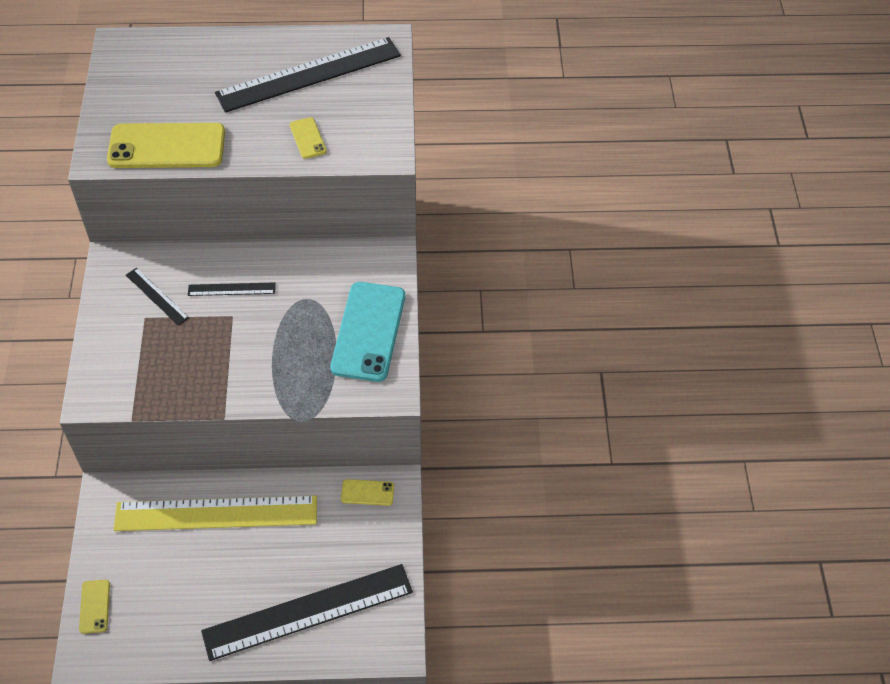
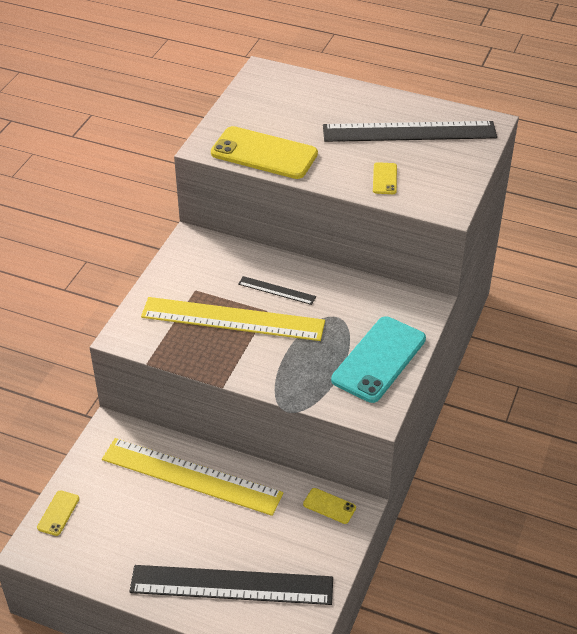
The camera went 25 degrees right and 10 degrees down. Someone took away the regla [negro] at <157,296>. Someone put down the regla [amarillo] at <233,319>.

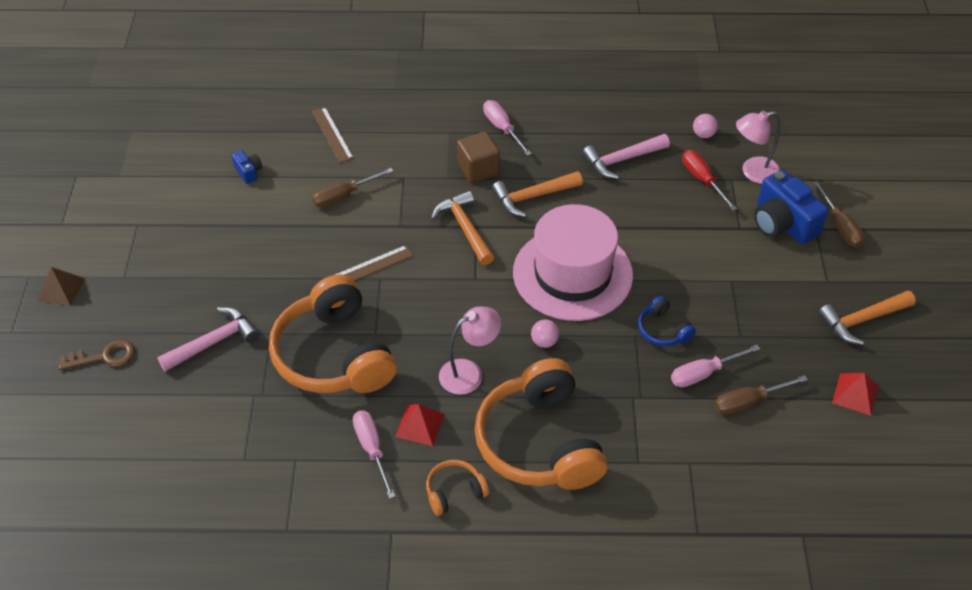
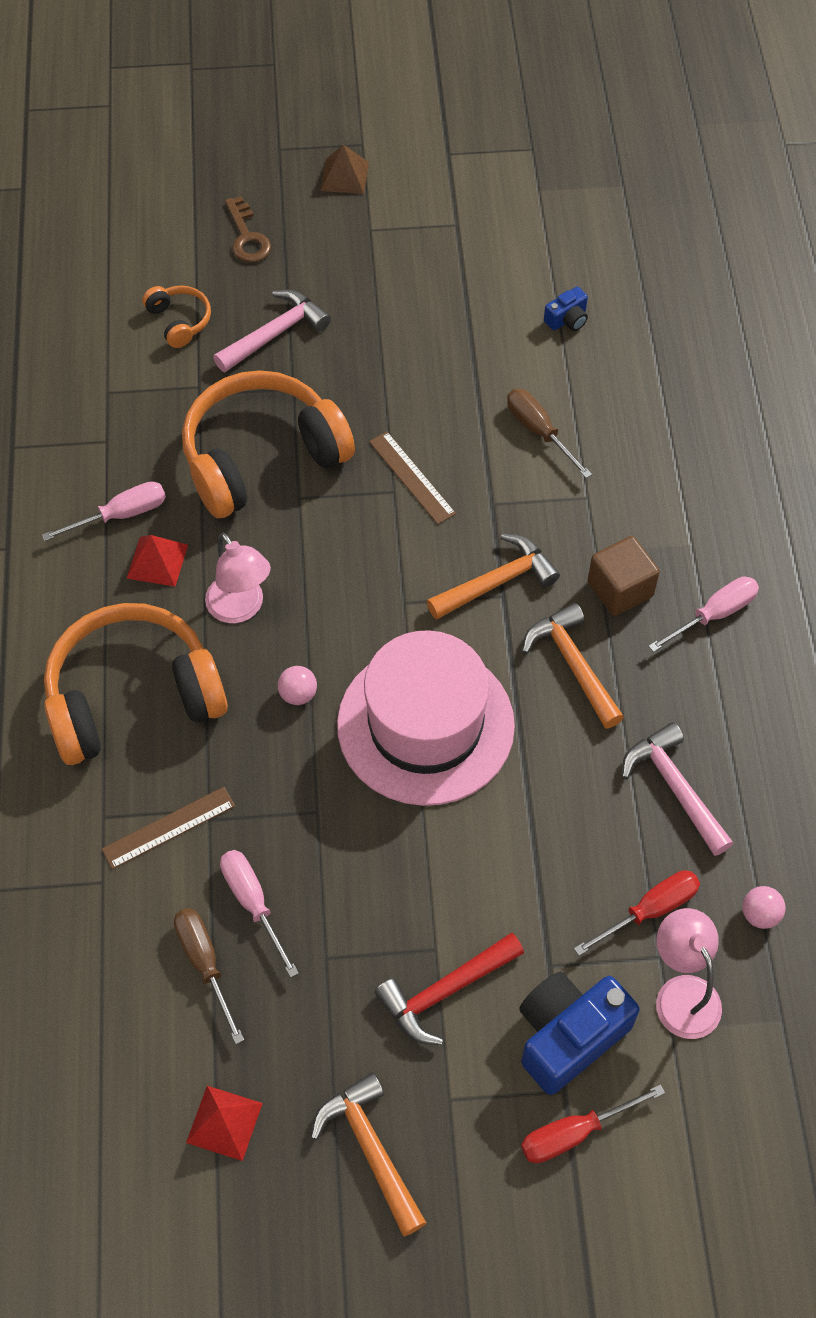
The camera went 85 degrees right and 10 degrees up. Someone carried the regla [marrón] from <332,134> to <168,827>. Someone repainted the destornillador [marrón] at <840,226>, which became the destornillador [rojo] at <574,1133>. Someone took away the auriculares [azul] at <663,330>. Someone rotated the martillo [rosa] at <213,342> by 90 degrees counterclockwise. Someone carried the auriculares [naranja] from <454,492> to <179,321>. Someone put down the martillo [rojo] at <445,991>.

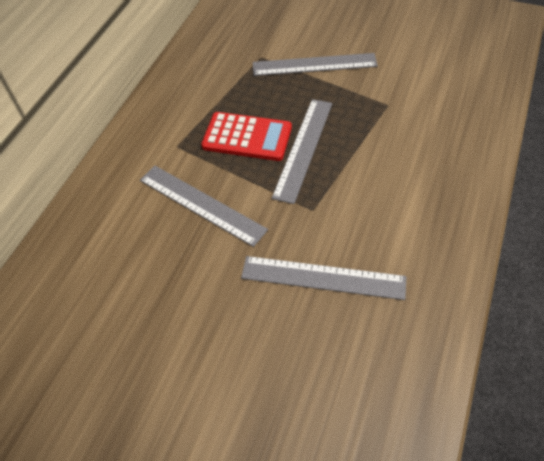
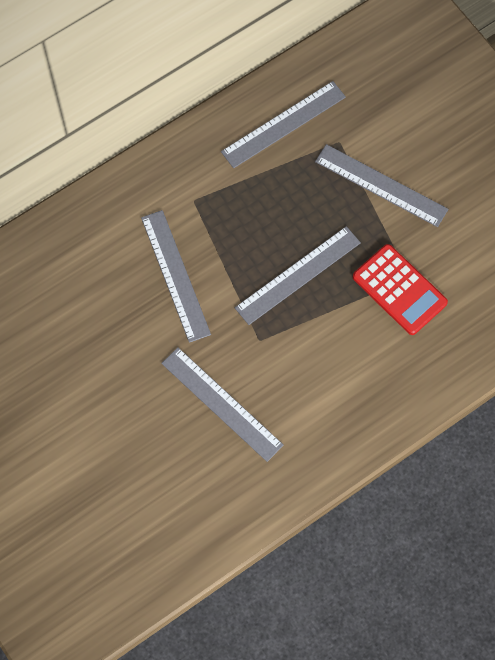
The camera went 30 degrees right and 15 degrees up. Someone carried the calculadora [rojo] from <247,137> to <399,290>. Someone put down the regla [gris] at <283,124>.

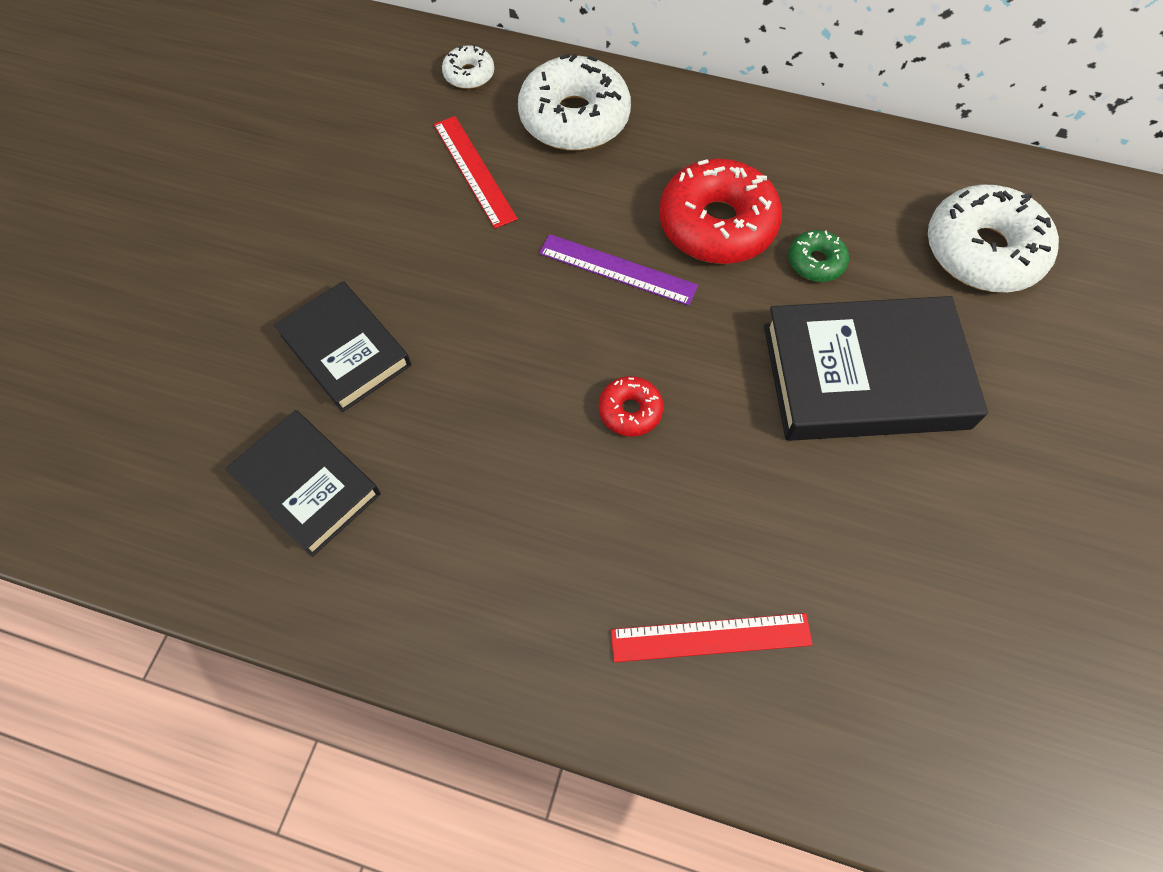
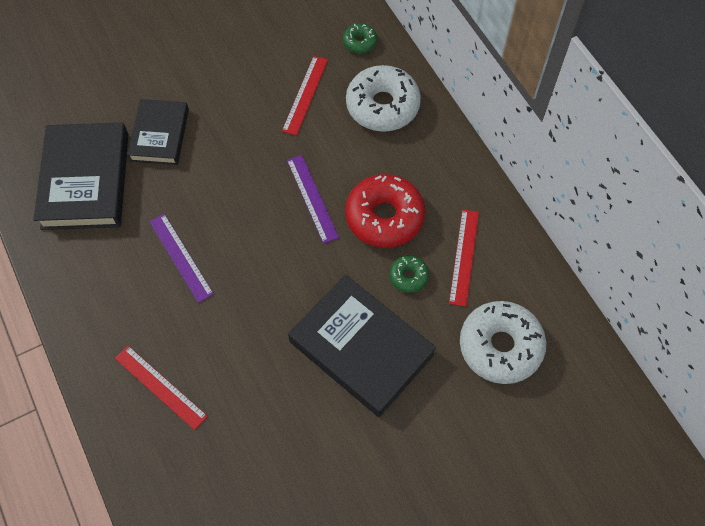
The camera went 45 degrees right and 0 degrees up. Someone repainted the rosquilla [blanco] at <469,74>, which became the rosquilla [verde] at <359,42>. Someone took away the rosquilla [rojo] at <630,411>. Someone scaled the libro [negro] at <307,485> by 1.59. Someone put down the regla [rojo] at <464,256>. Someone put down the regla [morado] at <181,257>.

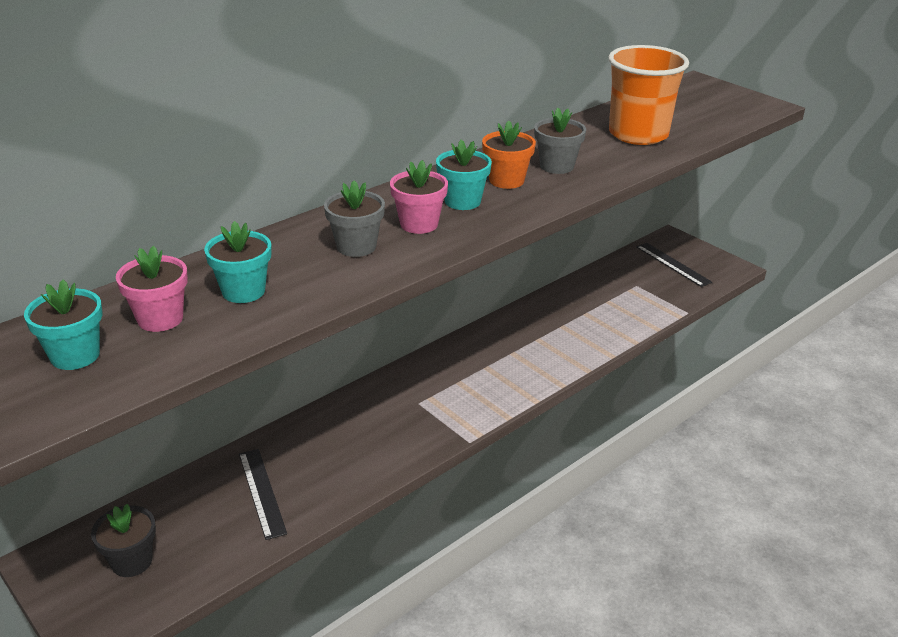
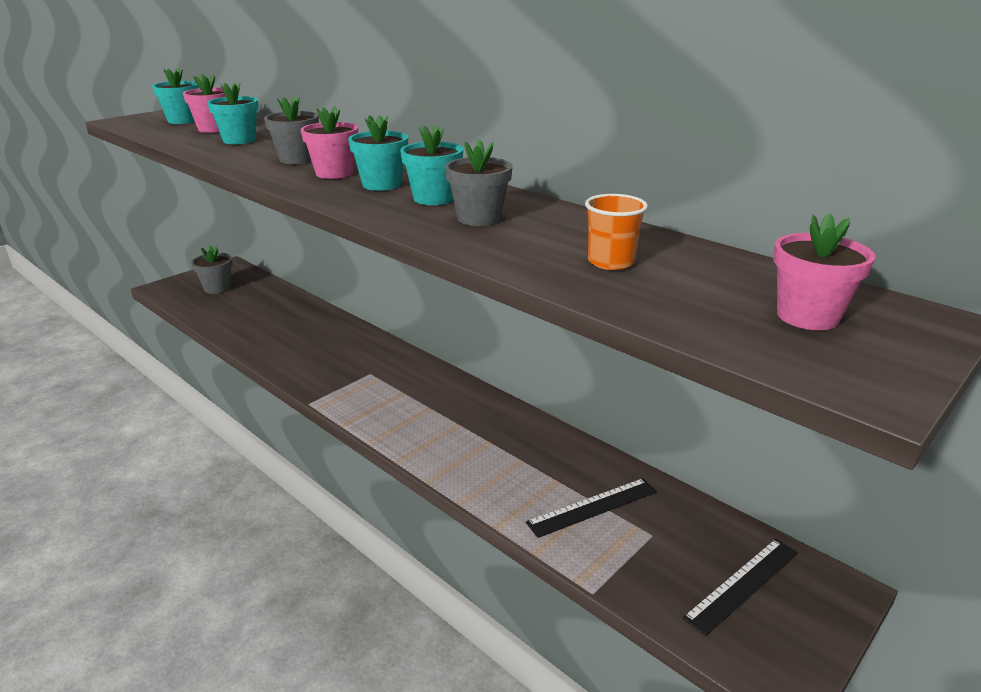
The camera went 85 degrees right and 5 degrees down. Someone scaled the vaso [naranja] at <638,134> by 0.49. Someone repainted the maceta [naranja] at <506,180>, which became the maceta [turquesa] at <433,198>. Someone carried the regla [negro] from <261,492> to <592,507>. Someone repainted the maceta [negro] at <132,561>, which became the maceta [gris] at <217,288>. Someone put down the maceta [rosa] at <807,316>.

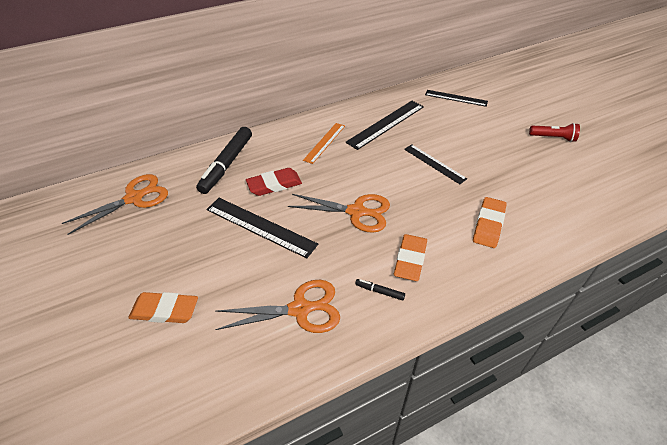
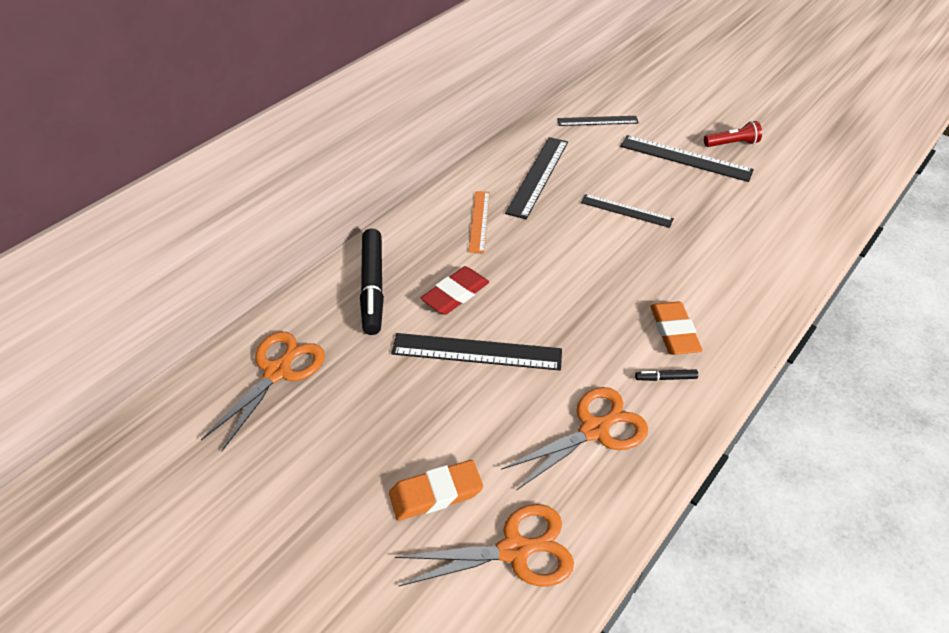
The camera went 25 degrees left and 0 degrees up. Someone carried the tijeras [naranja] from <357,212> to <515,550>. Someone took away the goma de borrar [naranja] at <488,225>. Someone put down the regla [negro] at <685,158>.

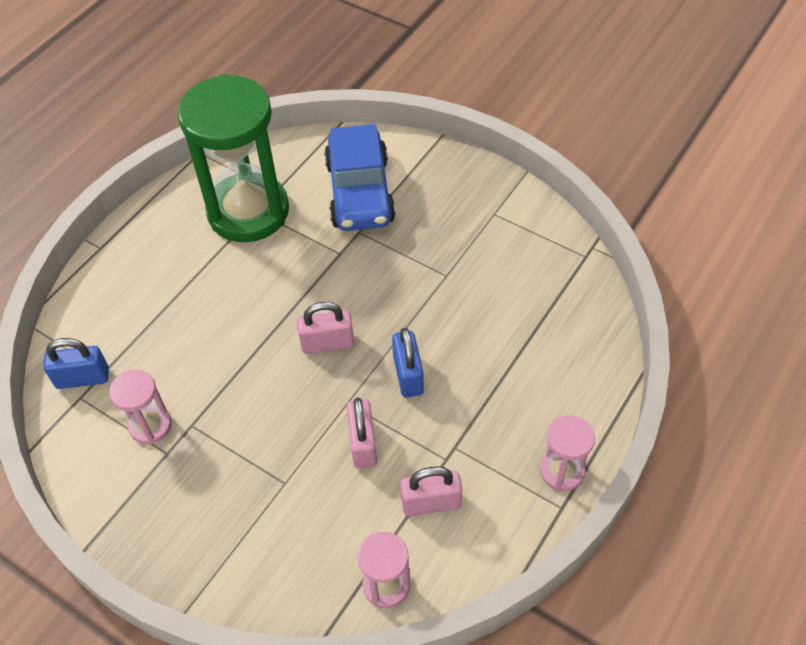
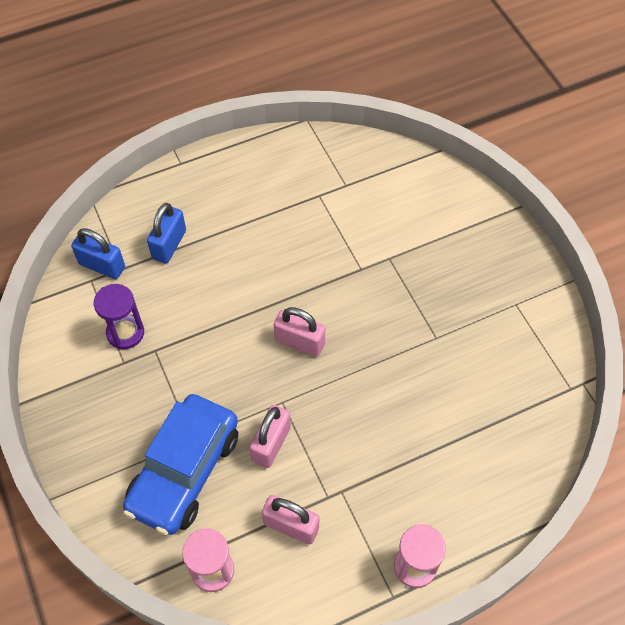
The camera went 30 degrees right and 5 degrees up. Someone took away the reloj de arena [verde] at <248,211>. Someone carried the coche [azul] from <359,192> to <184,471>. Someone carried the candado [azul] from <408,375> to <169,245>. Someone repainted the reloj de arena [rosa] at <150,425>, which became the reloj de arena [morado] at <125,333>.

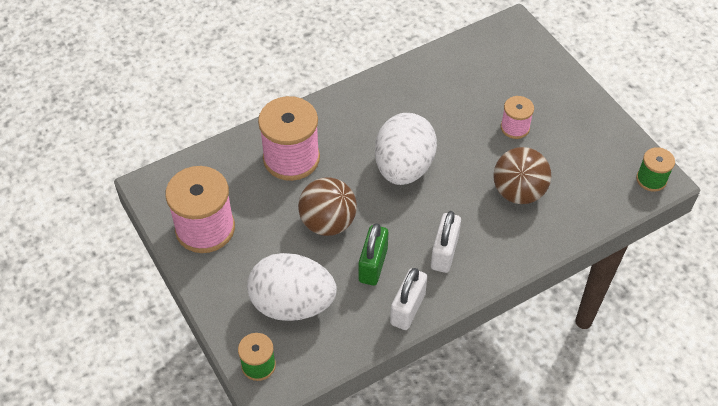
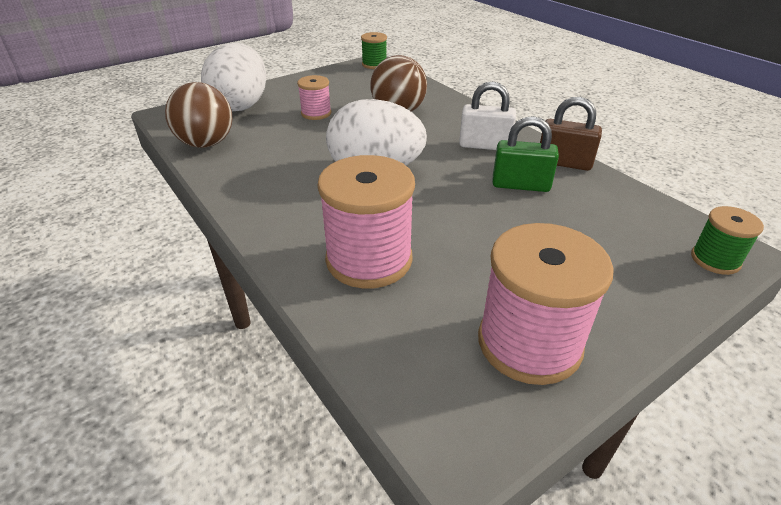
The camera went 95 degrees left and 15 degrees down. Someone carried the pelota [marrón] from <328,222> to <206,144>. Someone carried the huevo [blanco] from <292,304> to <241,105>. Someone repainted the candado [blanco] at <408,309>, which became the candado [marrón] at <564,163>.

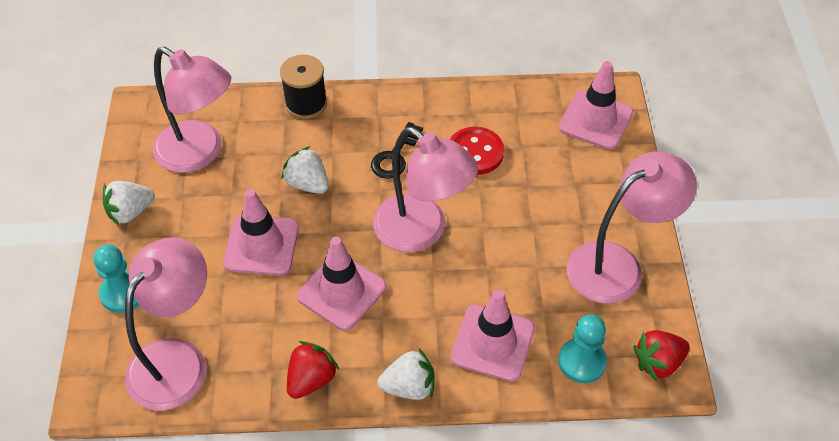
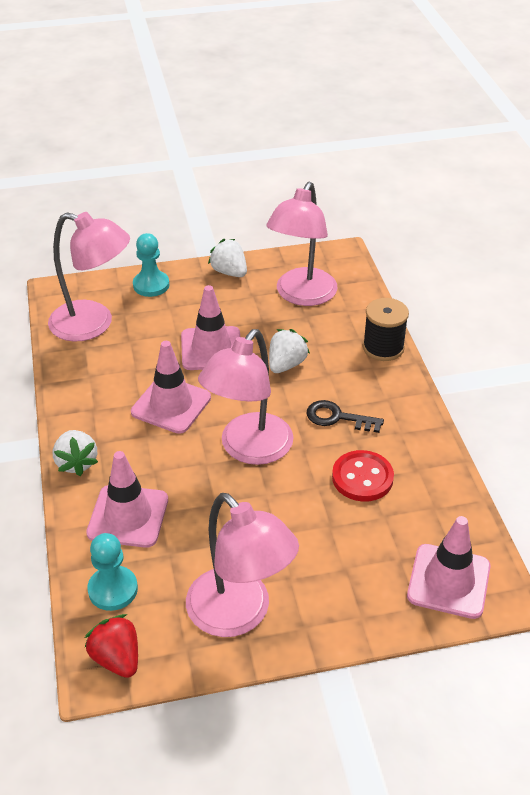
The camera went 80 degrees right and 10 degrees down. Someone took away the fresa [rojo] at <311,379>.

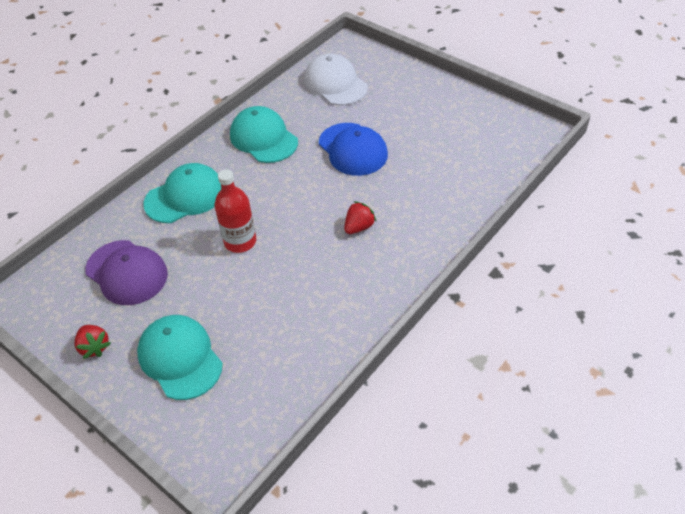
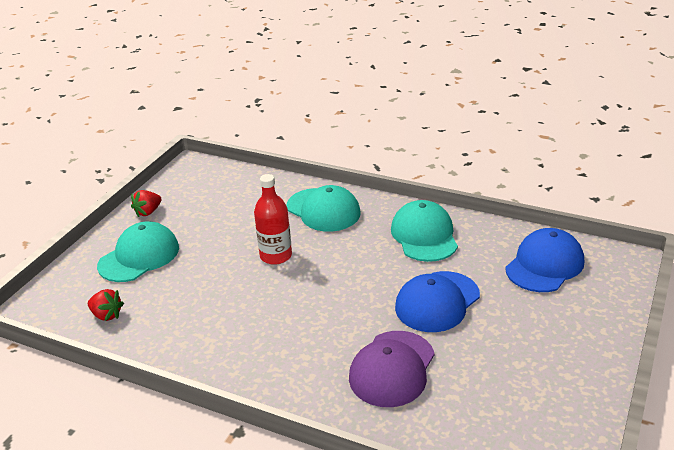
The camera went 75 degrees right and 15 degrees down. Someone repainted the gorra [blanco] at <335,84>, which became the gorra [azul] at <544,265>. Someone rotated the gorra [turquesa] at <263,138> by 45 degrees counterclockwise. Someone carried the fresa [rojo] from <359,227> to <107,315>. Someone carried the gorra [morado] from <127,272> to <392,369>.

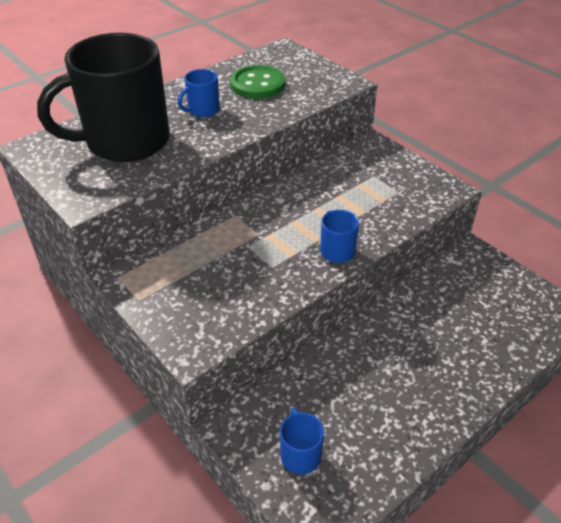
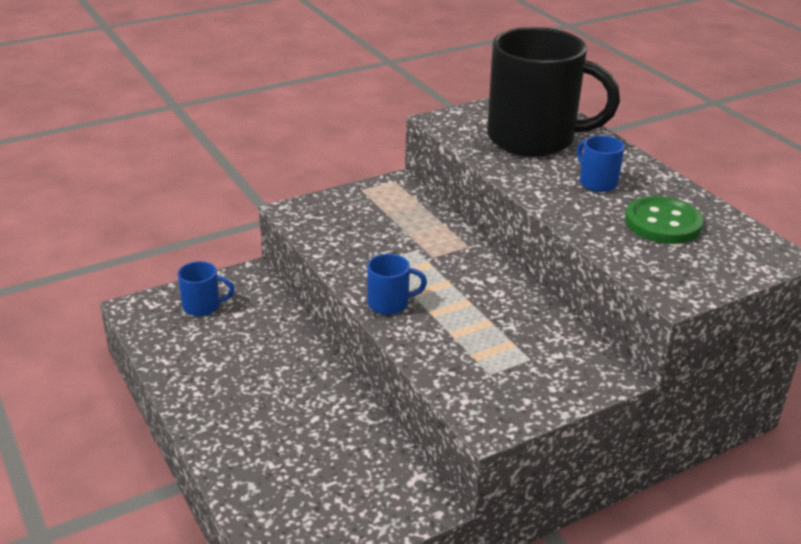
The camera went 100 degrees right and 10 degrees down. Someone rotated the taza [negro] at <125,142> by 120 degrees clockwise.

